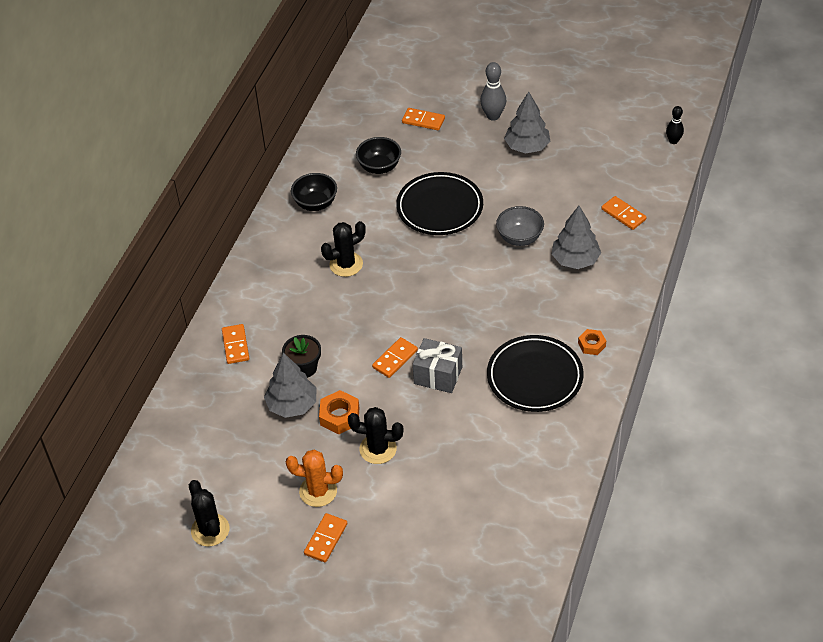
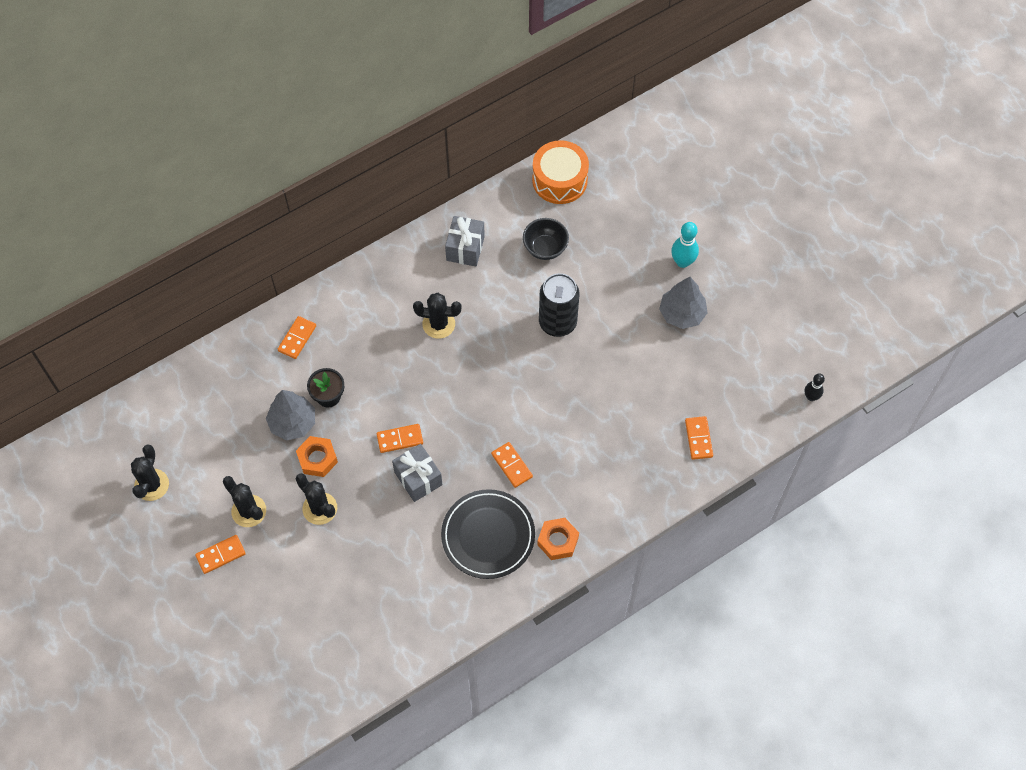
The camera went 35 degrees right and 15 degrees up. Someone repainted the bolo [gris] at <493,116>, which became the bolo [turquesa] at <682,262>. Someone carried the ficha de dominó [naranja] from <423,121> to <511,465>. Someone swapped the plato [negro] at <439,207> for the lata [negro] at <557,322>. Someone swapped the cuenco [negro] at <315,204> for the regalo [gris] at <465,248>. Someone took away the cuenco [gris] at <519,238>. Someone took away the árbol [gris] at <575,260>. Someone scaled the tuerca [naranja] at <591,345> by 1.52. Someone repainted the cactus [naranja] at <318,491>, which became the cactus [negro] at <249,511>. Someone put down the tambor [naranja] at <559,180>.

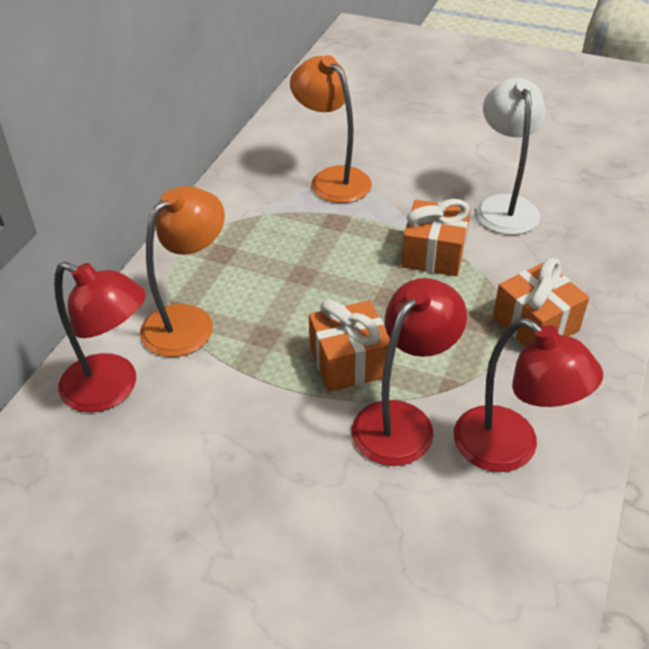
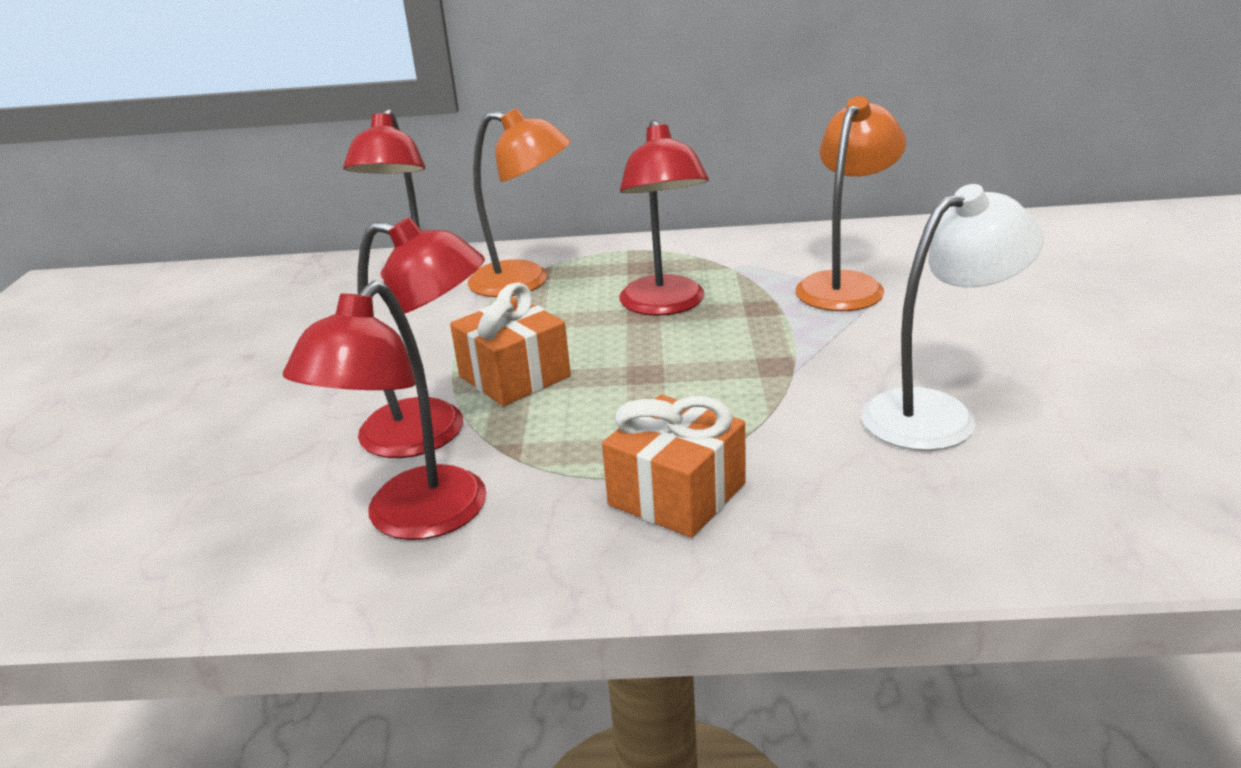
The camera went 70 degrees right and 15 degrees down. Someone took away the regalo [naranja] at <434,254>. Someone put down the lámpara [rojo] at <665,305>.

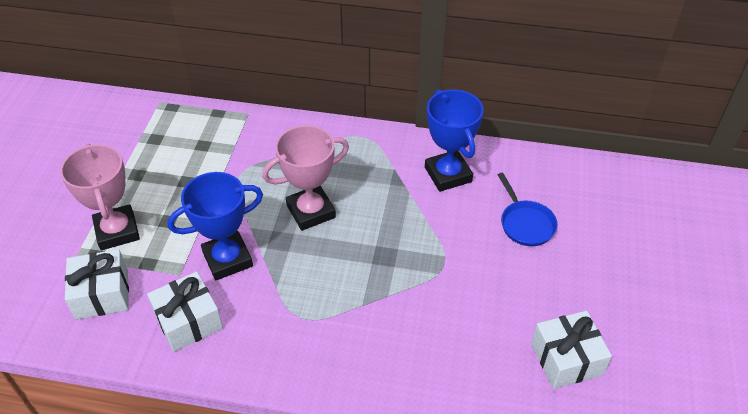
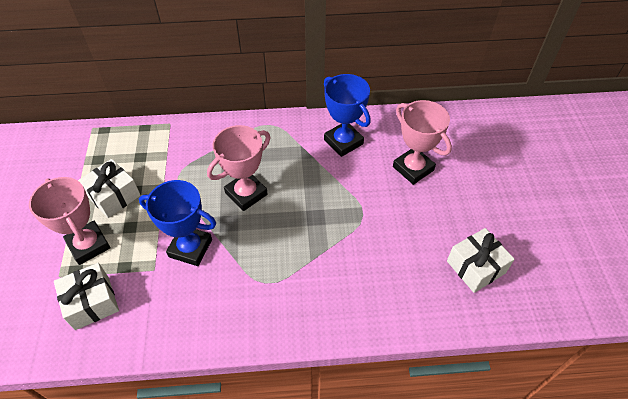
The camera went 15 degrees left and 5 degrees up. Someone rotated the trofeo [azul] at <227,259> by 60 degrees clockwise. Someone swapped the sartén [azul] at <525,223> for the trofeo [rosa] at <413,168>. Someone carried the regalo [blanco] from <188,321> to <114,196>.

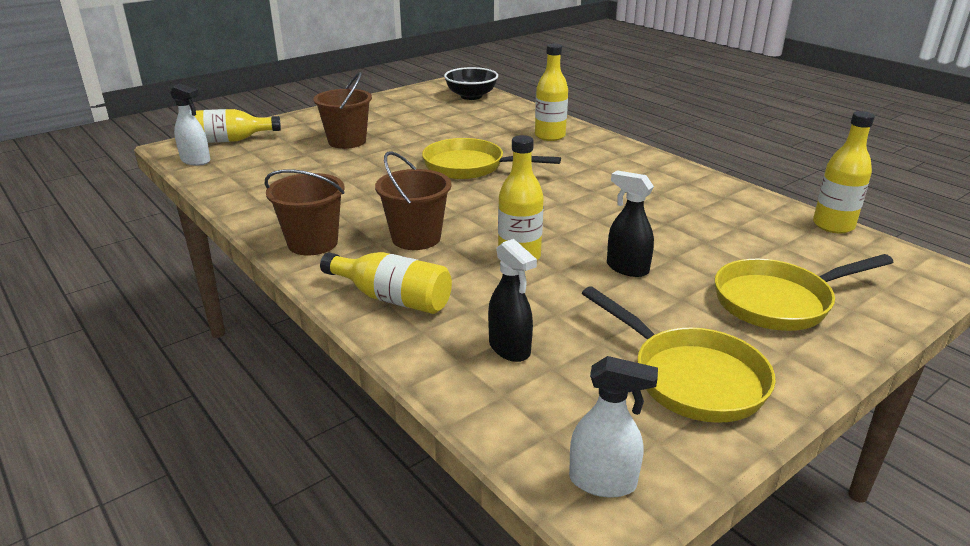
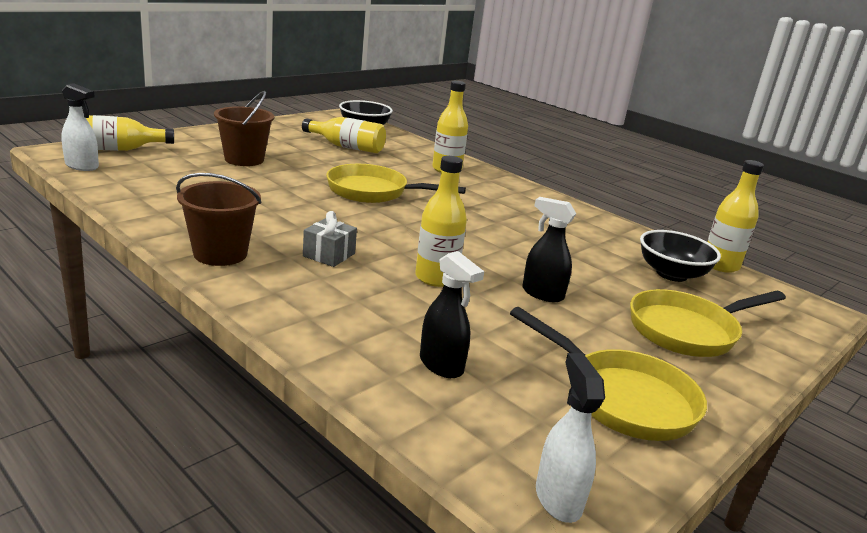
The camera went 10 degrees left and 5 degrees down. Someone swapped the balde [marrón] at <416,238> for the regalo [gris] at <329,255>. Someone carried the botella [amarillo] from <392,298> to <347,147>. Someone rotated the pulverizador [blanco] at <603,482> by 105 degrees counterclockwise. Someone put down the cuenco [negro] at <671,274>.

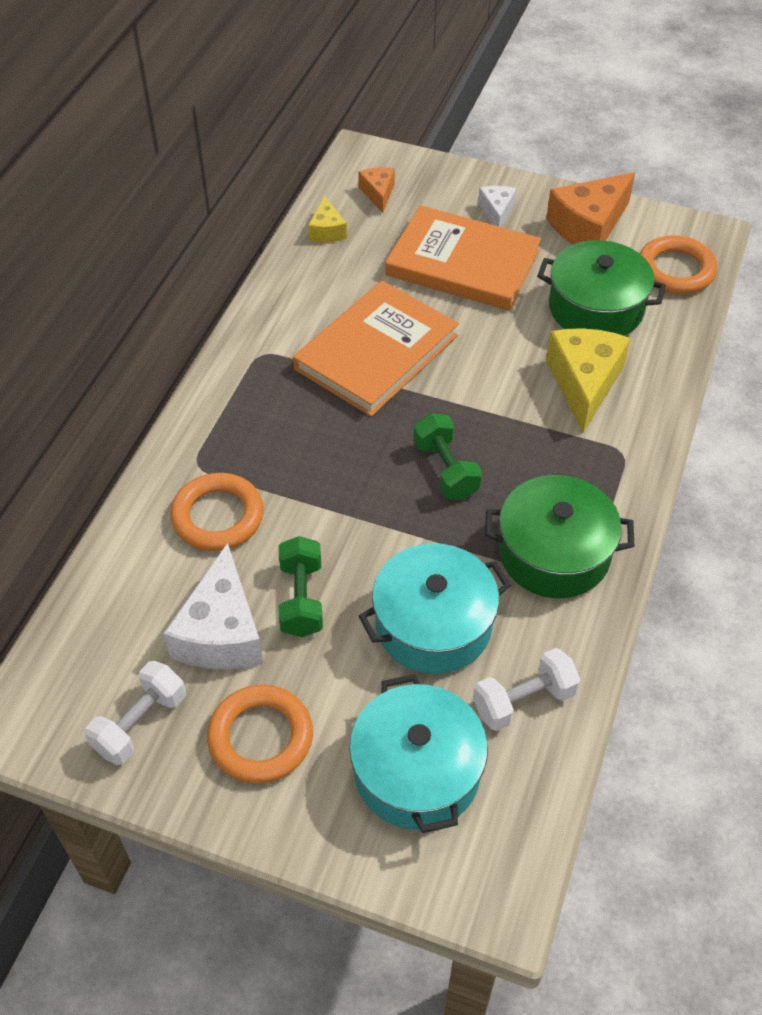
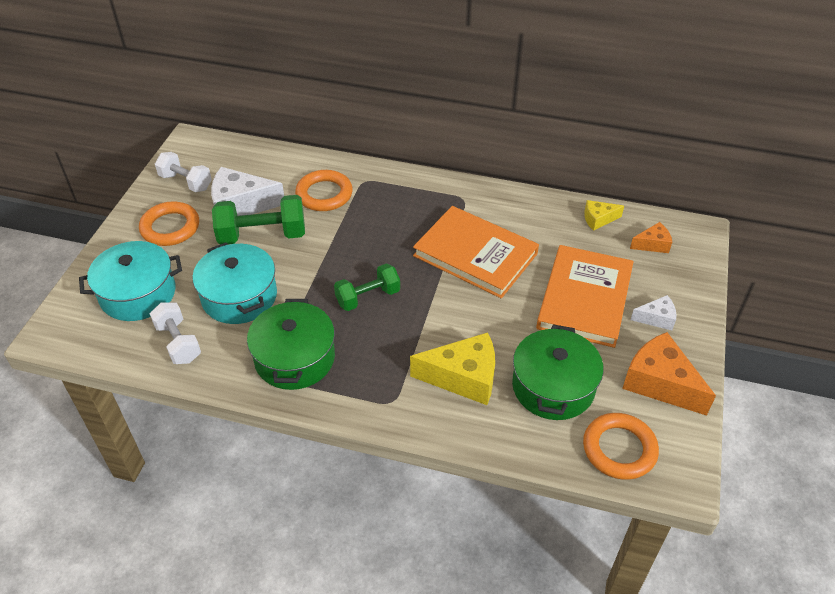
The camera went 85 degrees right and 5 degrees down. Someone scaled the mancuerna [verde] at <301,599> by 1.51.

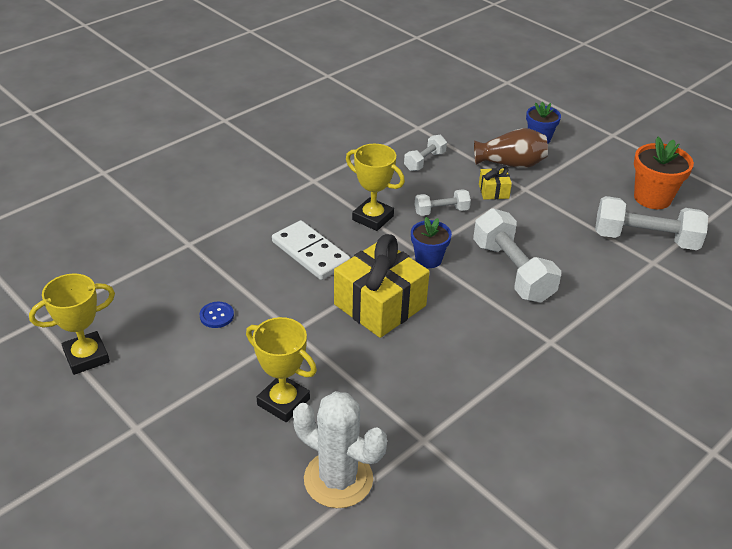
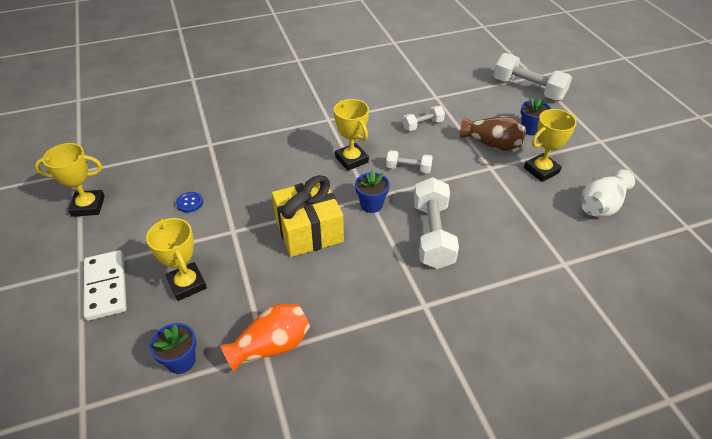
The camera went 25 degrees right and 5 degrees up. Someone swapped the maceta [naranja] at <652,198> for the florero [blanco] at <601,206>. Someone took away the regalo [amarillo] at <493,191>. Someone carried the mancuerna [blanco] from <645,239> to <528,89>. Someone carried the ficha de dominó [blanco] from <310,253> to <106,286>. Someone swapped the cactus [blanco] at <338,479> for the maceta [azul] at <181,361>. Someone put down the trofeo [amarillo] at <541,170>. Someone put down the florero [naranja] at <271,346>.

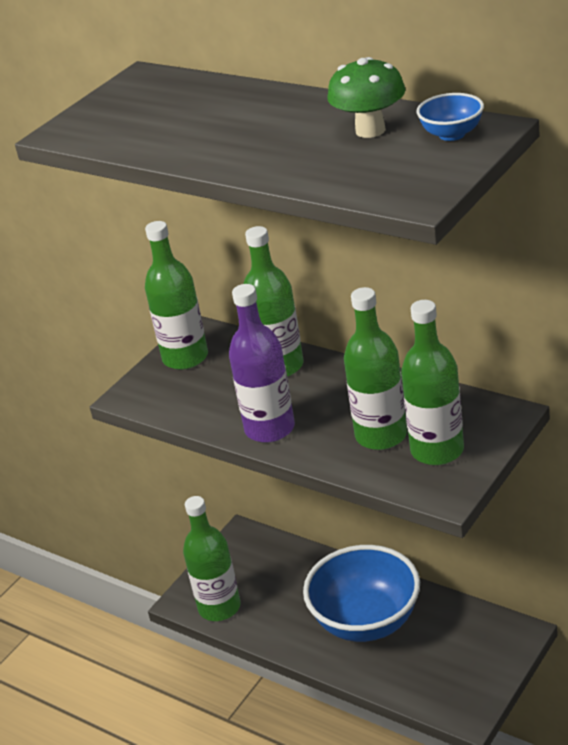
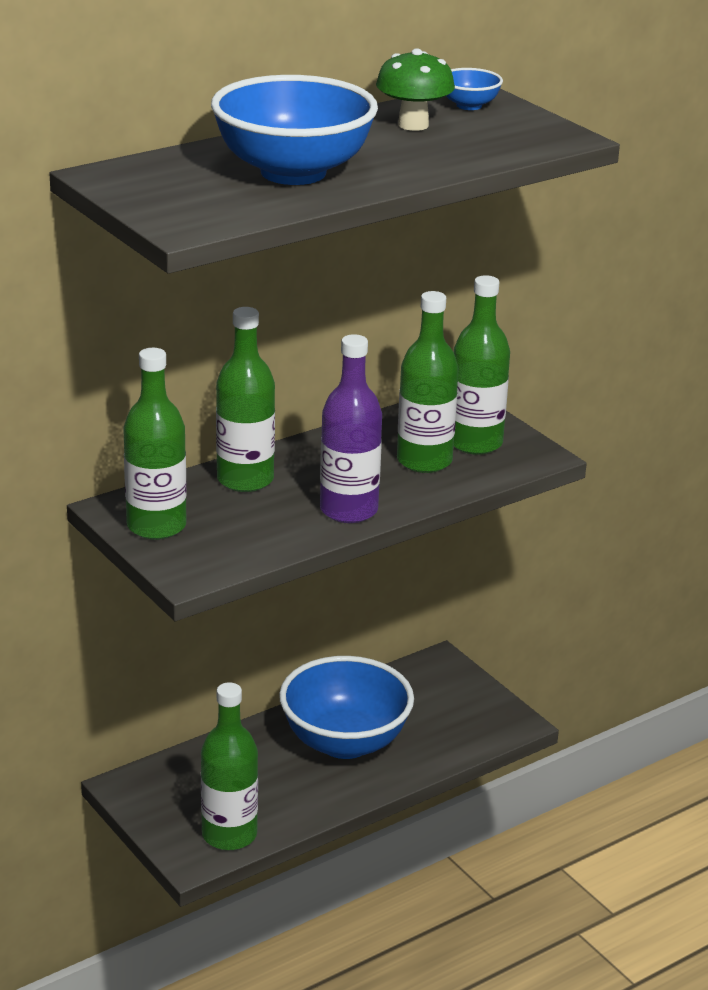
The camera went 75 degrees left and 5 degrees down. Someone put down the cuenco [azul] at <293,172>.

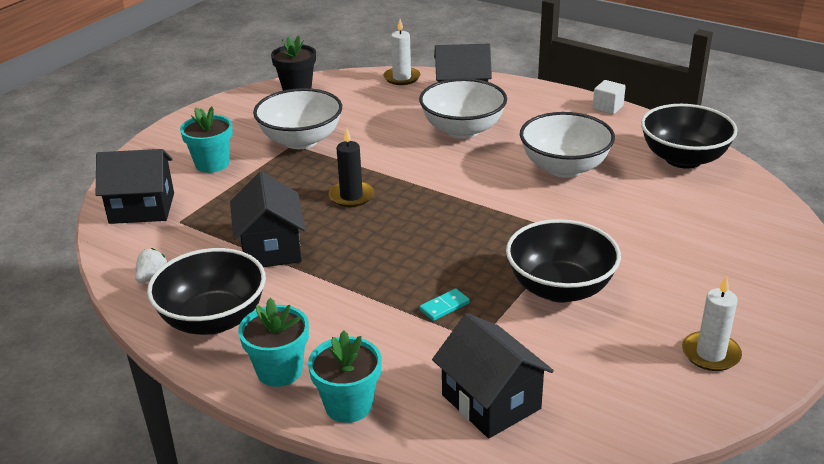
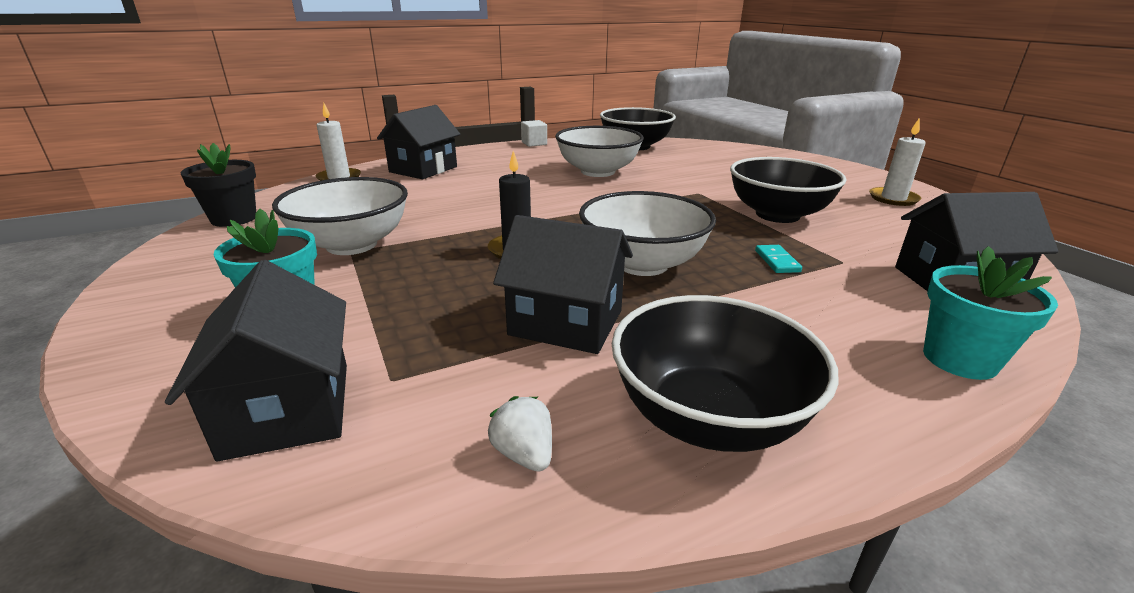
The camera went 60 degrees left and 5 degrees down. Someone carried the cuenco [blanco] from <462,130> to <642,264>. Someone rotated the casa [negro] at <142,208> by 45 degrees counterclockwise. Someone took away the maceta [turquesa] at <279,371>.

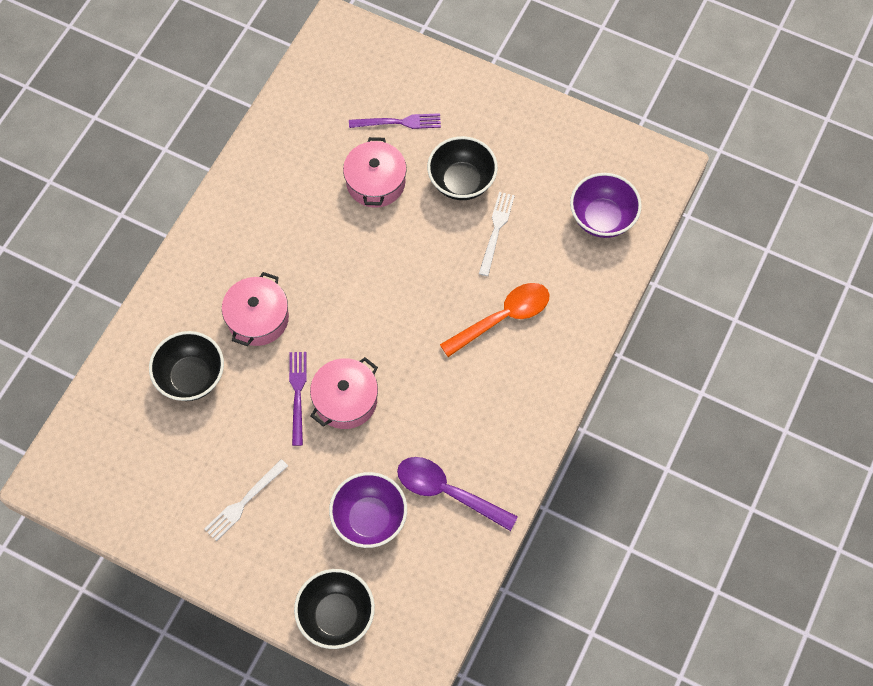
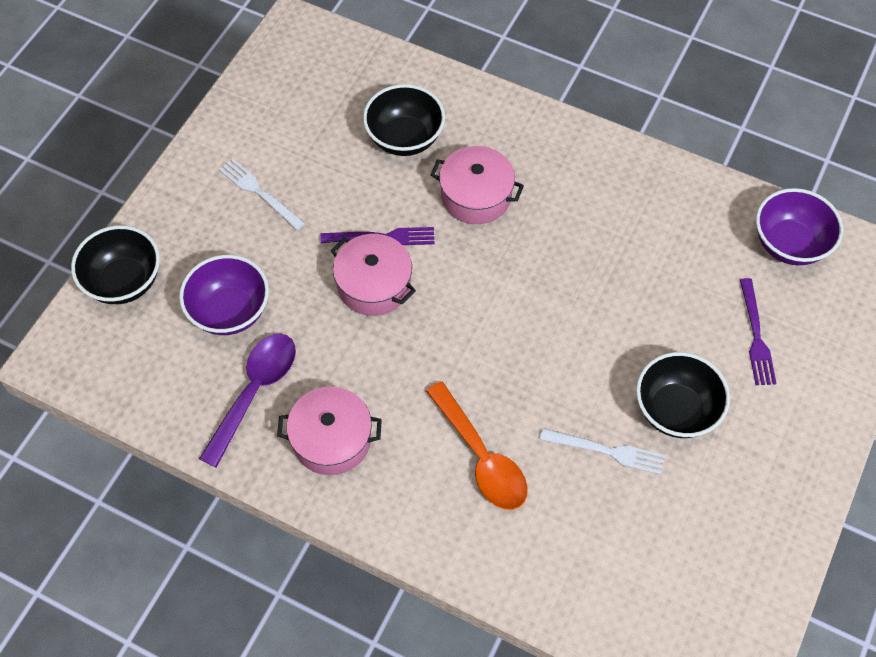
The camera went 90 degrees right and 5 degrees down. Someone carried the olla [rosa] from <375,182> to <332,439>. Someone carried the cuenco [morado] from <602,218> to <789,244>.

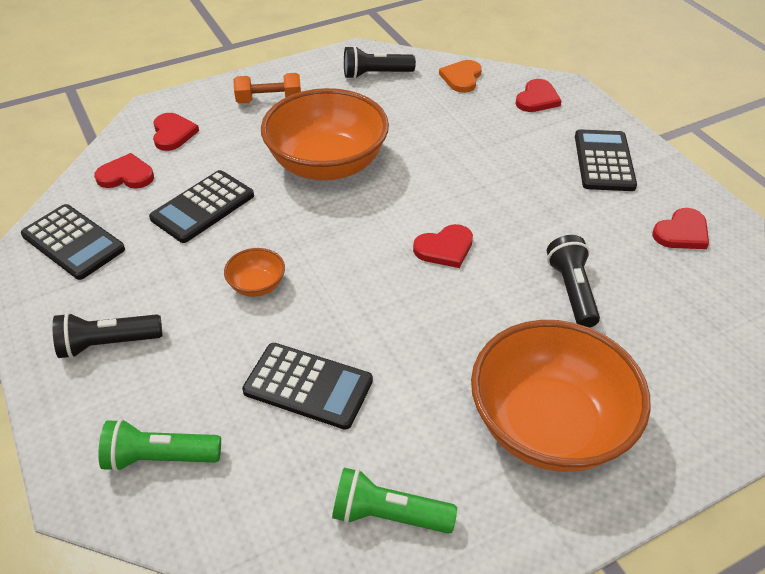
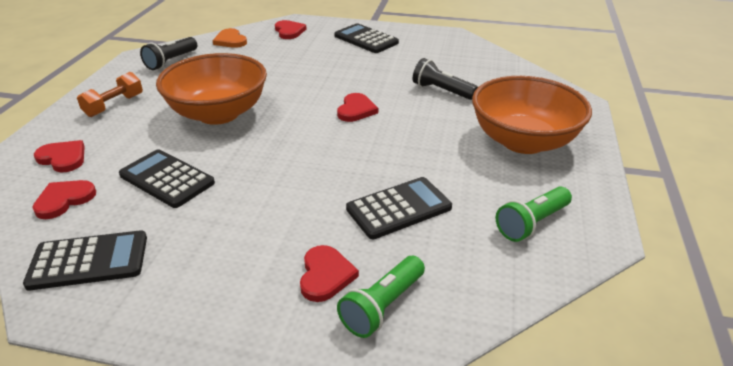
The camera went 50 degrees left and 10 degrees down. Someone rotated the calculadora [negro] at <202,207> by 135 degrees clockwise. Someone carried the corazón [rojo] from <681,232> to <325,275>. Someone took away the cuenco [naranja] at <257,285>. Someone took away the lámpara de mano [negro] at <108,344>.

